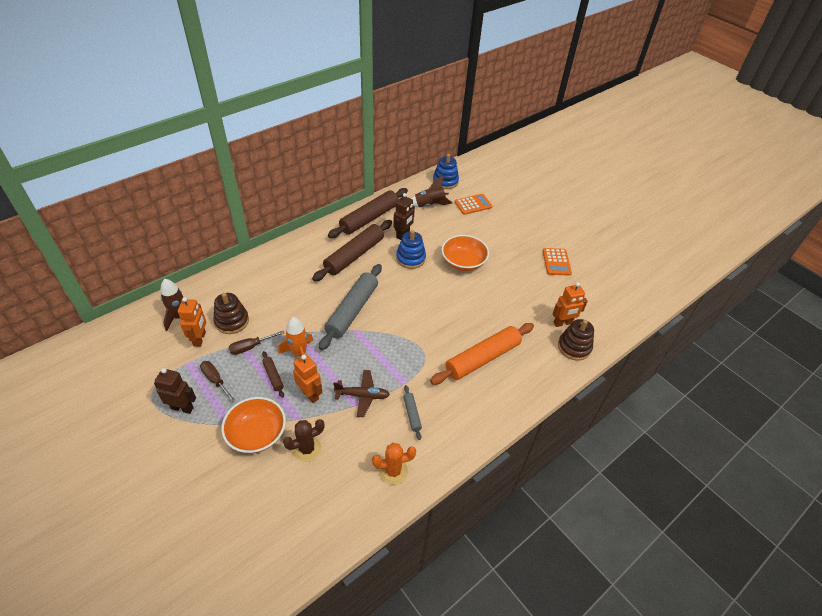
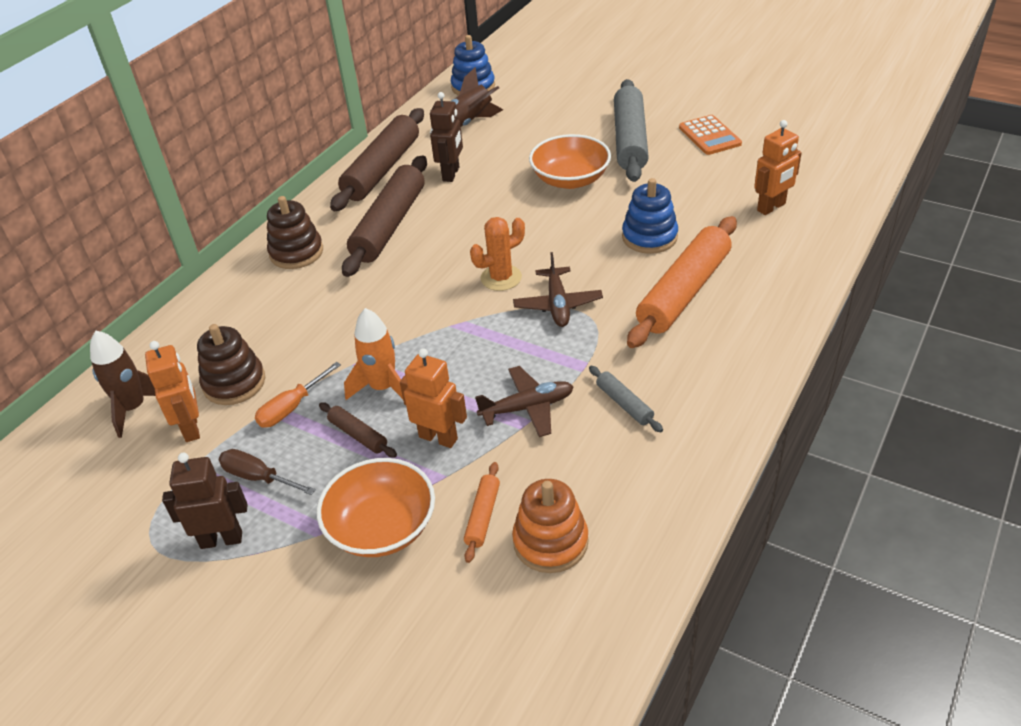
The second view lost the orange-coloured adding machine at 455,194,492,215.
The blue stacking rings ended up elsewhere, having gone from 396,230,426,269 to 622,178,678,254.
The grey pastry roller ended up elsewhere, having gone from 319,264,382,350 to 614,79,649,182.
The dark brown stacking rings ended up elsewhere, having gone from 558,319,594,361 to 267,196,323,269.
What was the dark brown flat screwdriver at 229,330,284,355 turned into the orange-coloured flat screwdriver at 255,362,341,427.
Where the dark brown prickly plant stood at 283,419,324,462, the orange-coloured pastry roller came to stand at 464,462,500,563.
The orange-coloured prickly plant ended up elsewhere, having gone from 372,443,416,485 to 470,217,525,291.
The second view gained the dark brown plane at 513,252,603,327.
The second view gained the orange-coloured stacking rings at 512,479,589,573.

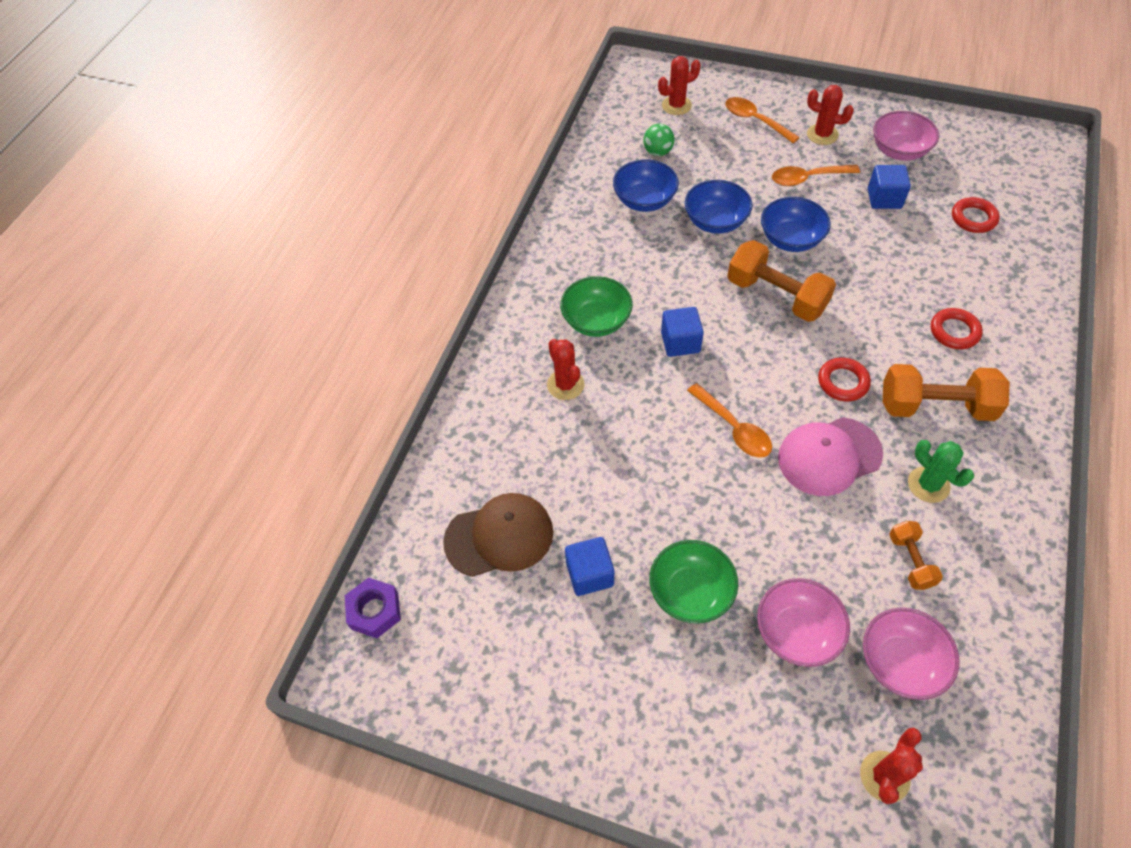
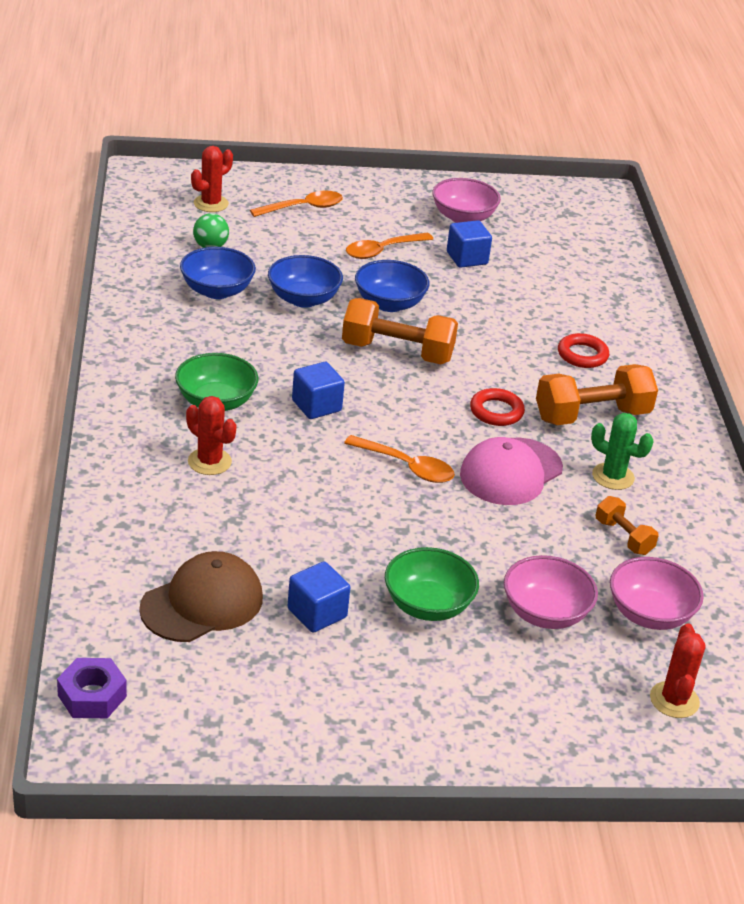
The second view lost the crimson prickly plant at 807,85,854,145.
The orange-coloured spoon at 725,97,800,143 ended up facing another way, 135 degrees clockwise from before.
The second view lost the crimson ring at 952,197,1000,233.

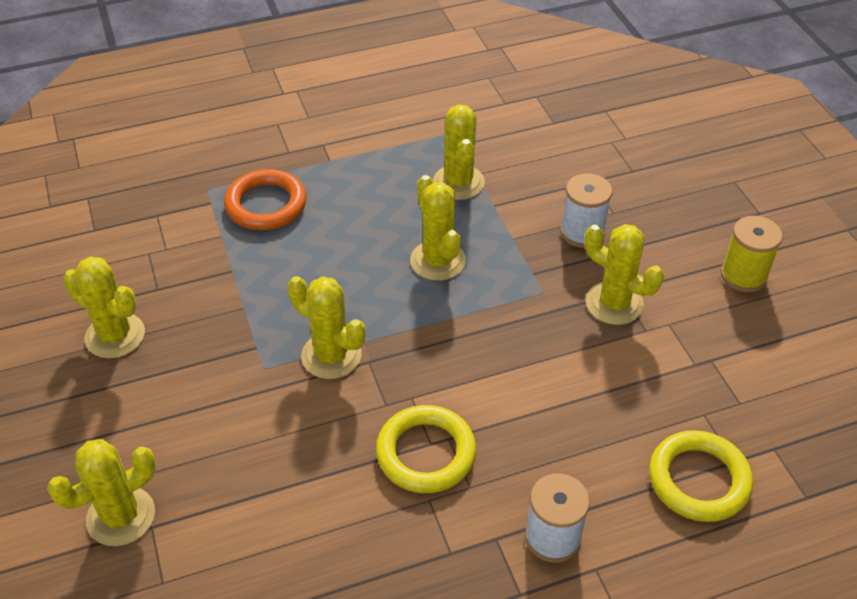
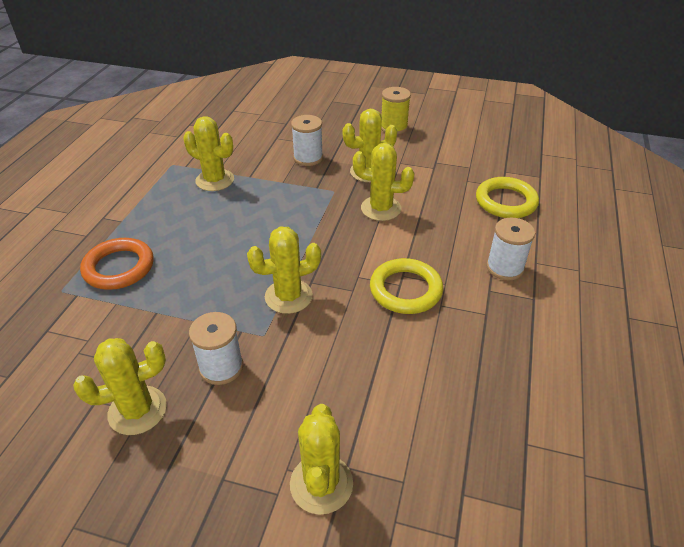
The yellow prickly plant ended up elsewhere, having gone from 410,175,466,281 to 353,143,414,221.
The second view gained the white bobbin at 189,312,243,385.

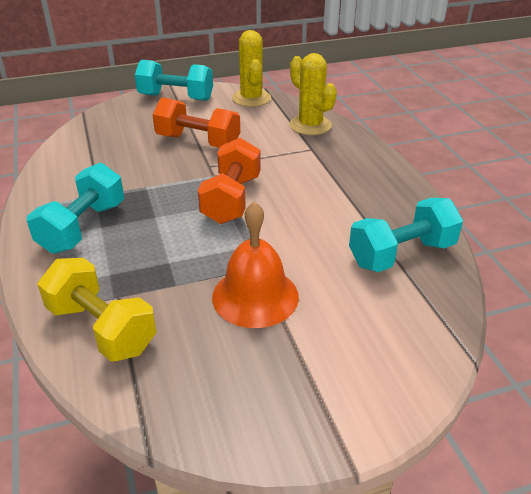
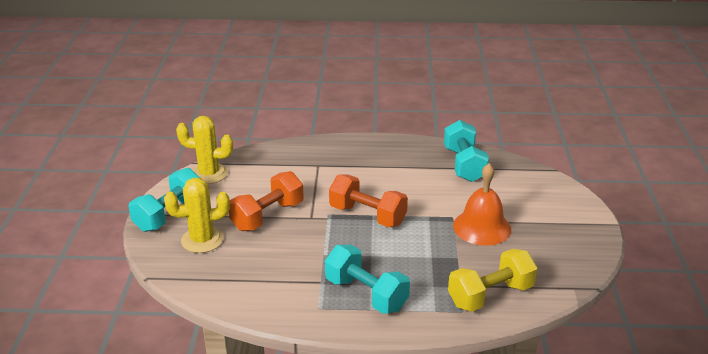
The yellow prickly plant ended up elsewhere, having gone from 290,53,337,135 to 164,178,230,253.

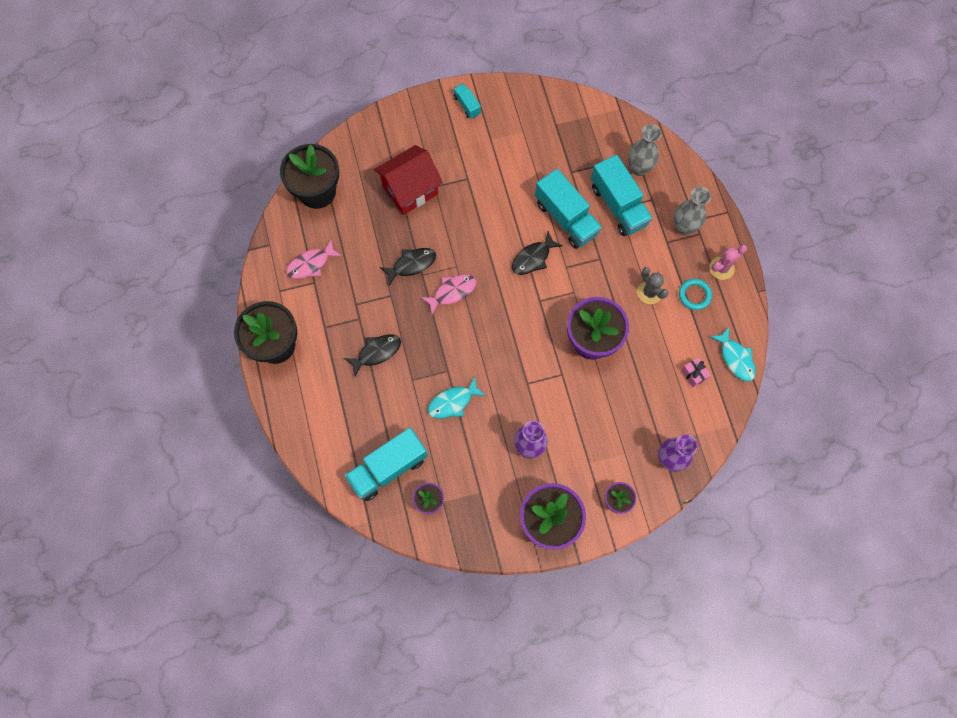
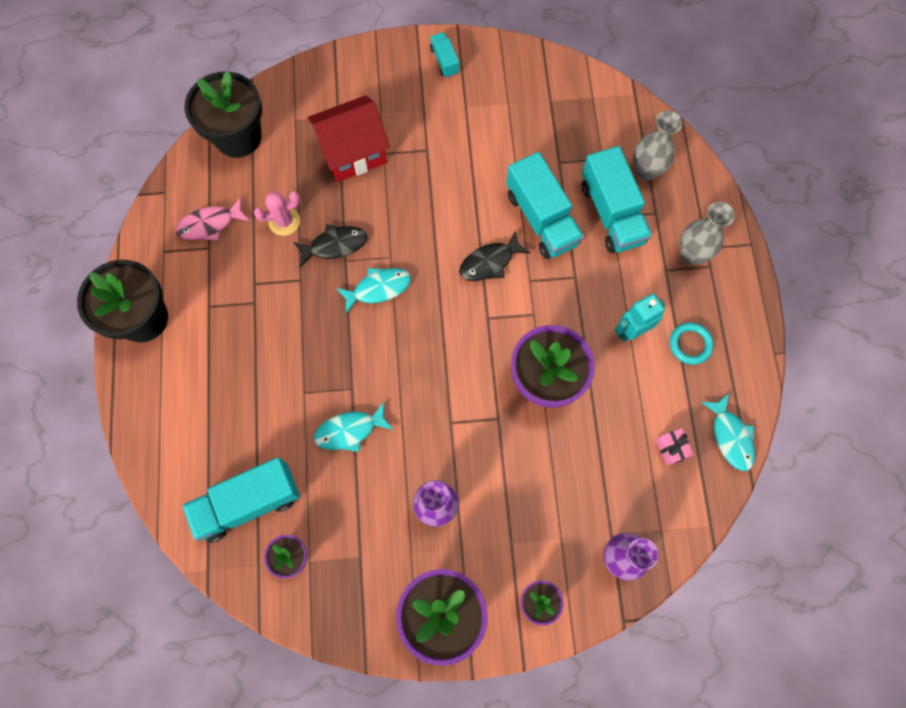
The rosy prickly plant ended up elsewhere, having gone from 710,245,747,280 to 254,191,300,236.
Where the grey prickly plant stood at 637,267,668,304, the teal robot came to stand at 615,294,665,342.
What was the rosy fish figure at 421,274,476,315 turned into the teal fish figure at 336,268,411,314.
The second view lost the jet-black fish figure at 344,334,401,377.

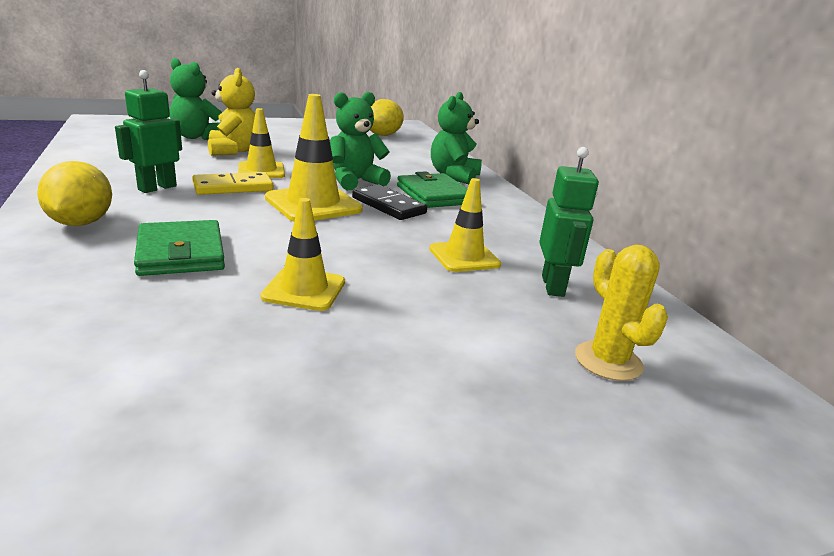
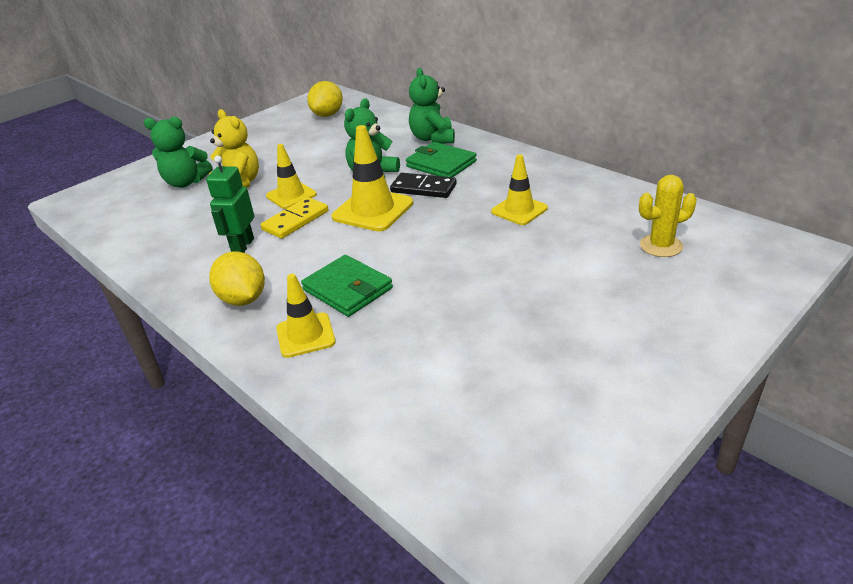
The second view lost the green robot at 539,147,599,297.
The yellow safety cone ended up elsewhere, having gone from 261,198,345,311 to 276,274,336,358.
The yellow prickly plant at 575,245,668,381 ended up facing another way, 60 degrees counterclockwise from before.

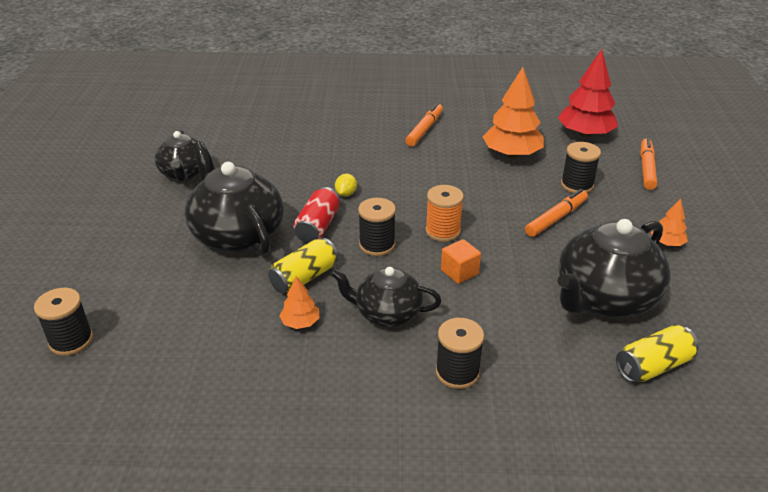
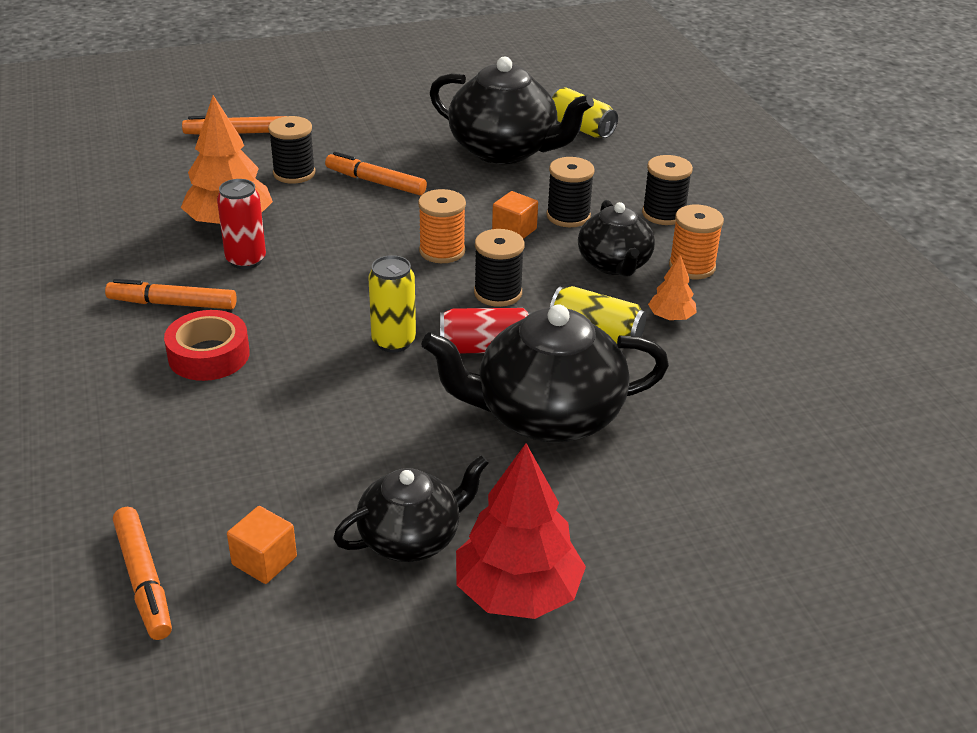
The crimson toy tree ended up elsewhere, having gone from 558,49,618,137 to 456,443,586,619.
The jet-black china teapot at 185,141,284,255 ended up facing another way, 45 degrees clockwise from before.
Where the yellow lemon stood at 335,174,357,197, the yellow soda can came to stand at 368,255,416,353.
The second view lost the orange-coloured toy tree at 651,198,688,246.
The jet-black bobbin ended up elsewhere, having gone from 34,288,93,356 to 547,157,595,227.
The second view gained the crimson soda can at 217,179,266,269.
The second view gained the orange-coloured bobbin at 669,205,724,279.
The second view gained the crimson roll of tape at 164,310,250,381.
The second view gained the orange-coloured block at 227,506,297,584.
The second view gained the orange-coloured felt pen at 113,507,172,640.

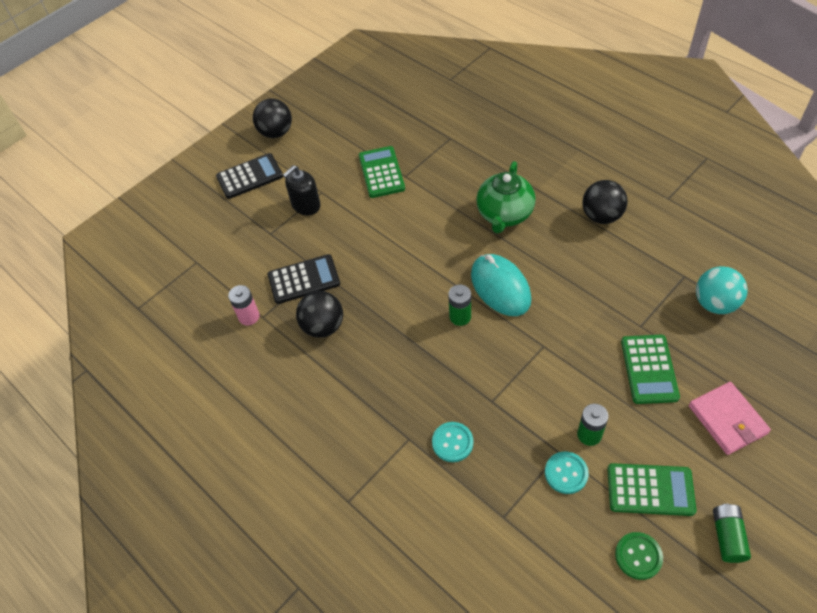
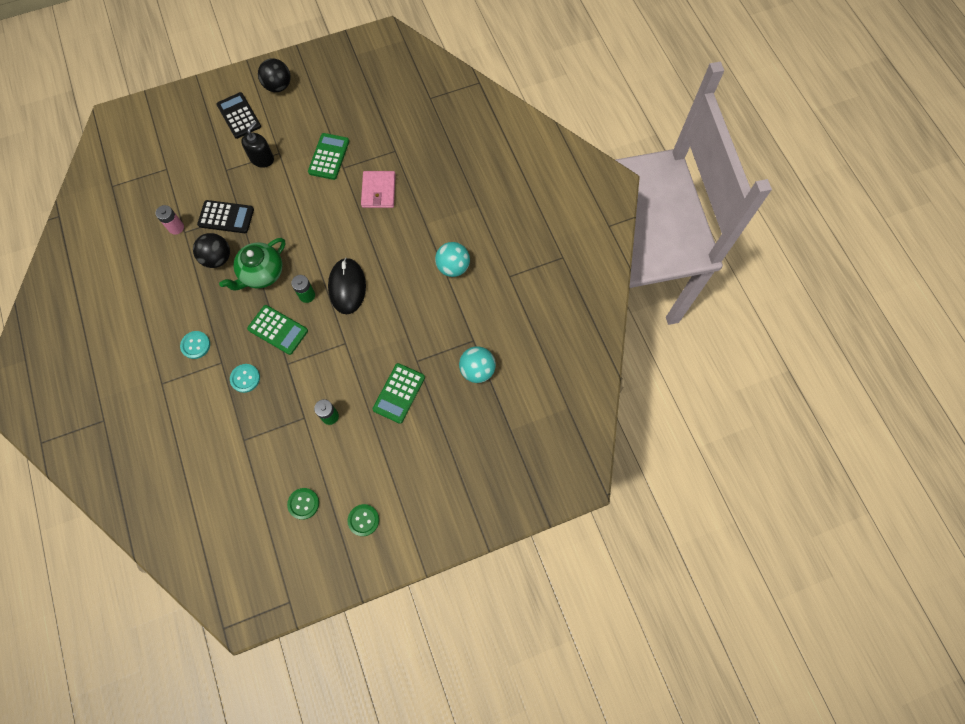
The jet-black adding machine at 216,153,283,199 ended up facing another way, 120 degrees counterclockwise from before.
The green china teapot ended up elsewhere, having gone from 476,161,535,234 to 219,238,285,290.
The jet-black pump bottle at 283,165,321,216 ended up facing another way, 135 degrees clockwise from before.
What was the jet-black ball at 582,180,628,224 turned into the teal ball at 435,242,470,277.
What was the teal mouse at 471,254,531,316 turned into the jet-black mouse at 328,258,366,314.
The rosy card wallet ended up elsewhere, having gone from 689,382,771,455 to 361,171,396,208.
The teal shirt button ended up elsewhere, having gone from 545,451,589,494 to 180,331,210,359.
The green adding machine ended up elsewhere, having gone from 607,463,696,516 to 247,305,308,355.
Where the green power cell stood at 713,504,751,563, the green shirt button came to stand at 347,504,379,536.

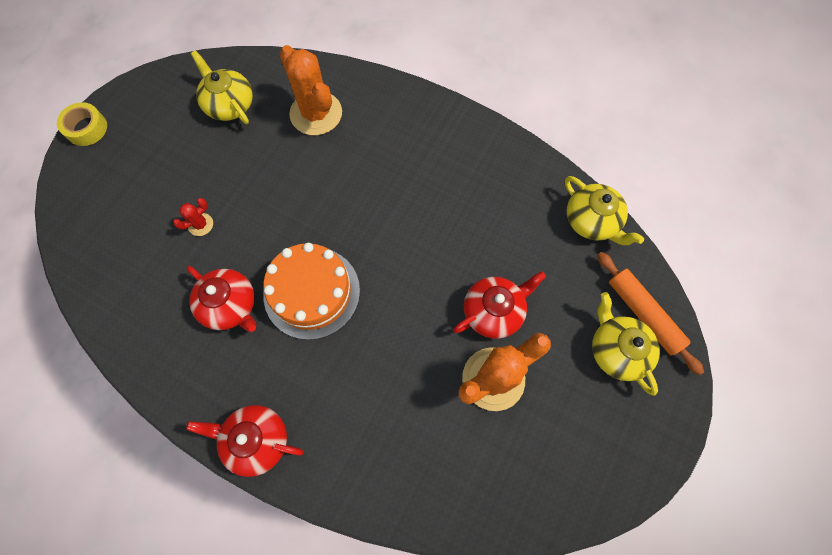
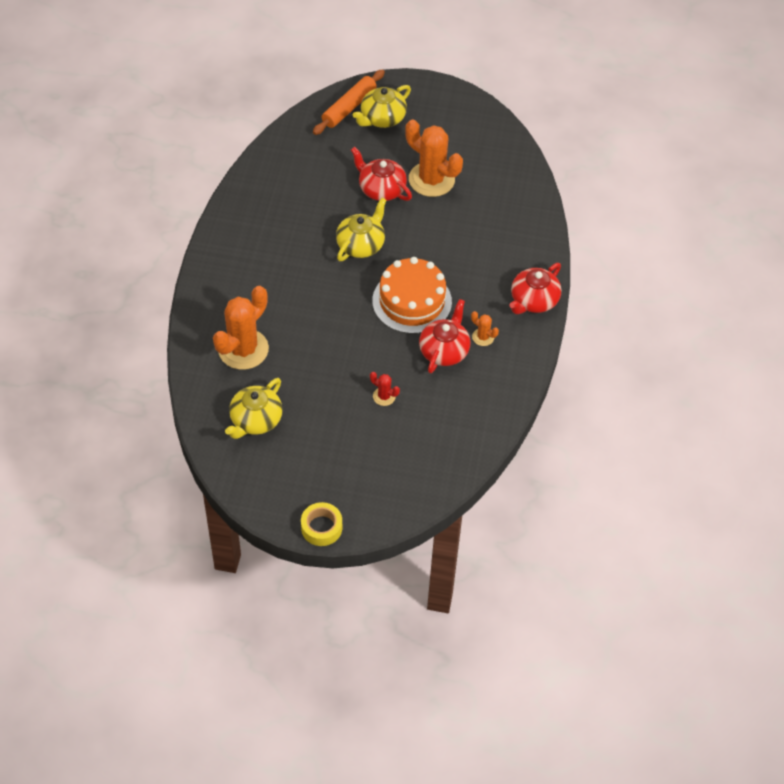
The yellow china teapot ended up elsewhere, having gone from 565,176,644,245 to 336,198,387,261.
The crimson china teapot at 186,405,303,477 ended up facing another way, 45 degrees clockwise from before.
The second view gained the orange-coloured prickly plant at 471,311,499,346.

